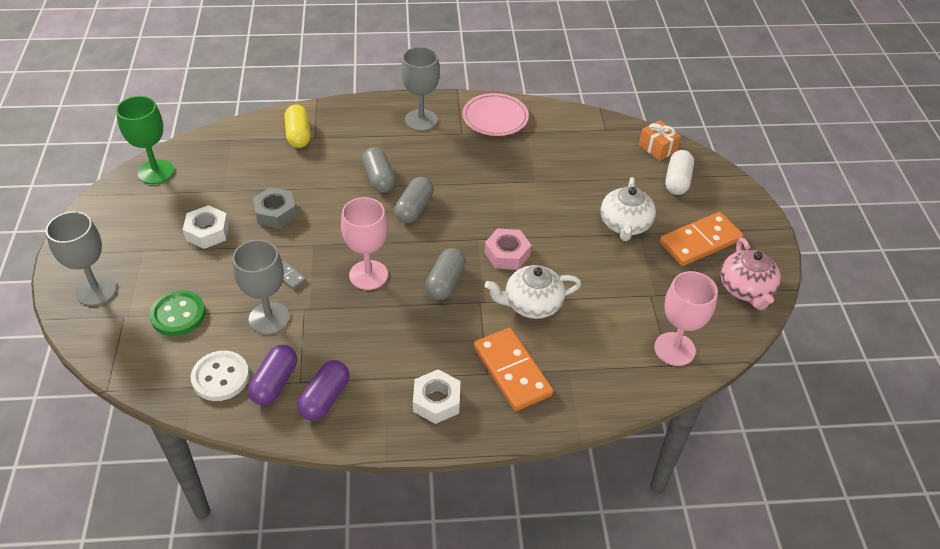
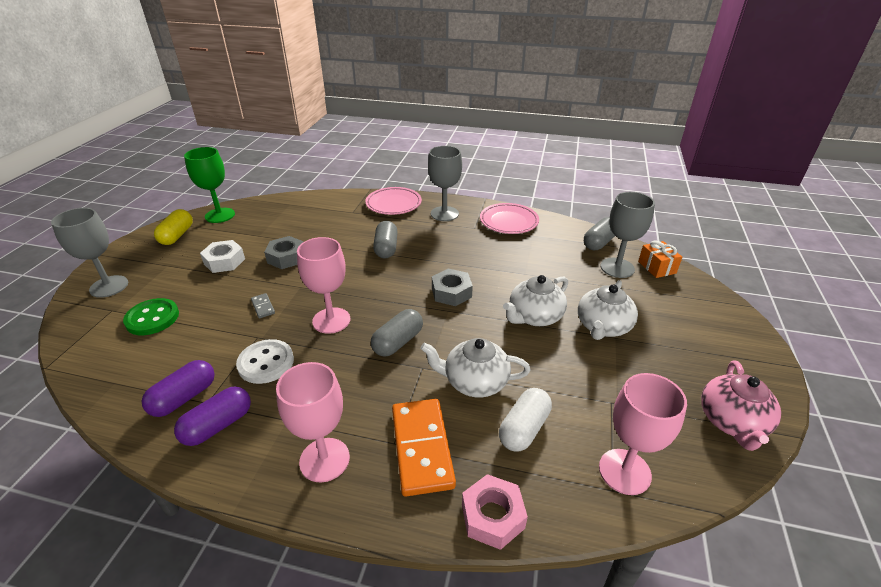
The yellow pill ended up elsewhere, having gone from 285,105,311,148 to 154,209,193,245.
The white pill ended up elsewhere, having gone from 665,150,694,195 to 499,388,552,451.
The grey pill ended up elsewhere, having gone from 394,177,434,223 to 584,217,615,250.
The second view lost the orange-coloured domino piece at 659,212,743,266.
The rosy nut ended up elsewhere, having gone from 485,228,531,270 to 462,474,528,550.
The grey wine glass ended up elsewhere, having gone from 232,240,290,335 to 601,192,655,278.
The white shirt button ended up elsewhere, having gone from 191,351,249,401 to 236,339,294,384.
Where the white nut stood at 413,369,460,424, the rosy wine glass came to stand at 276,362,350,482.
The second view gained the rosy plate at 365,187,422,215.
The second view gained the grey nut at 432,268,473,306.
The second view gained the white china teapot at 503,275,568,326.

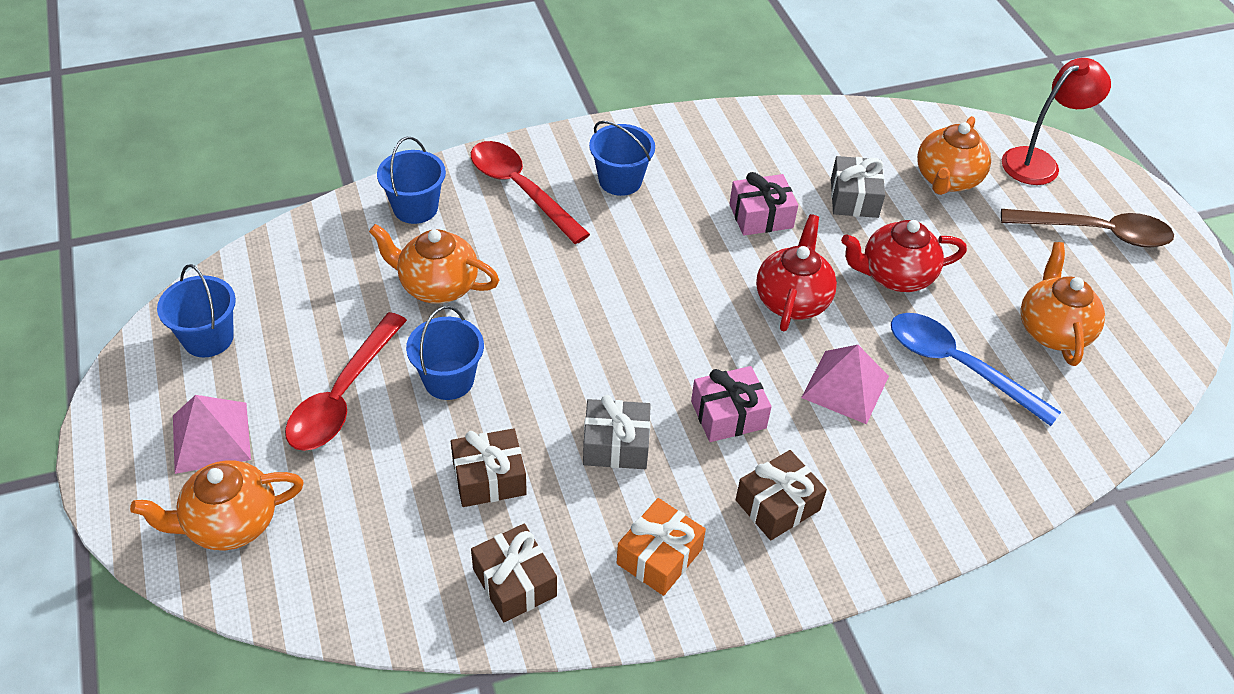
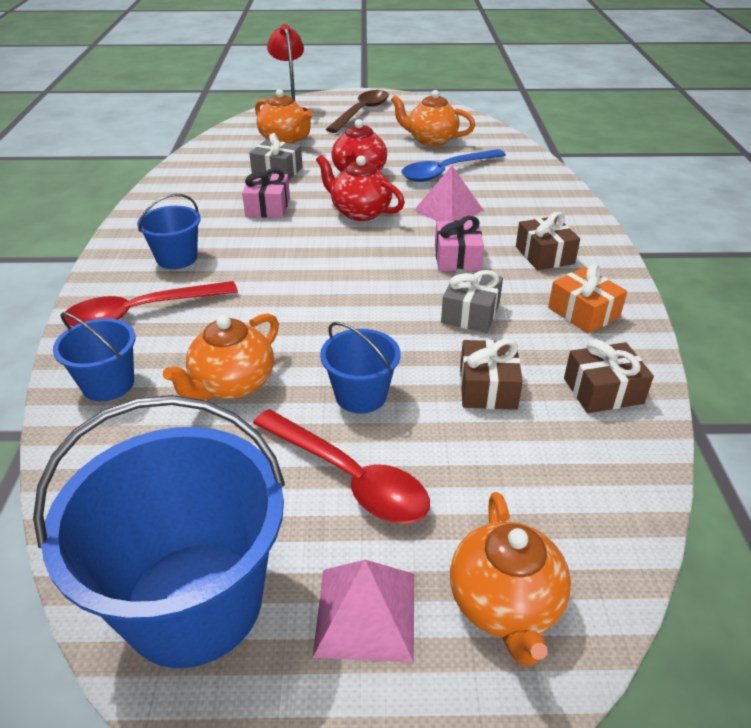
The size of the blue pail at 157,264,236,357 changed by a factor of 1.99.

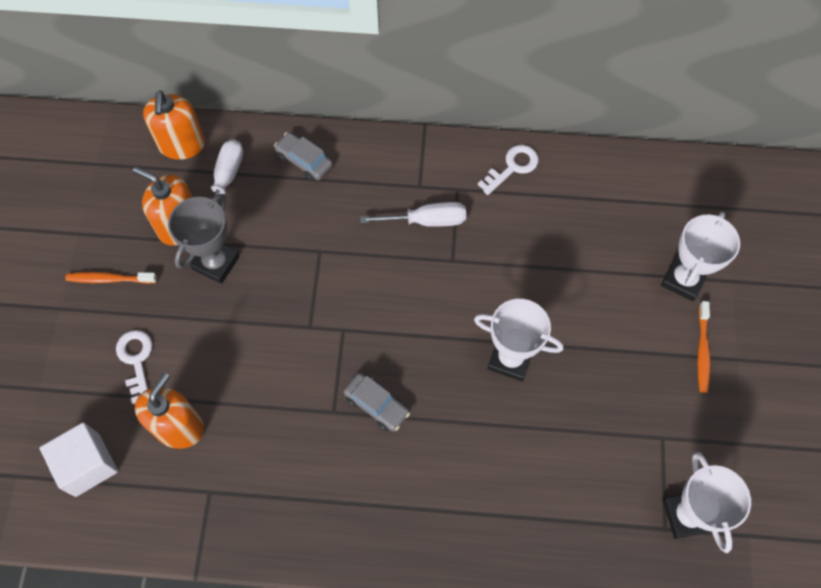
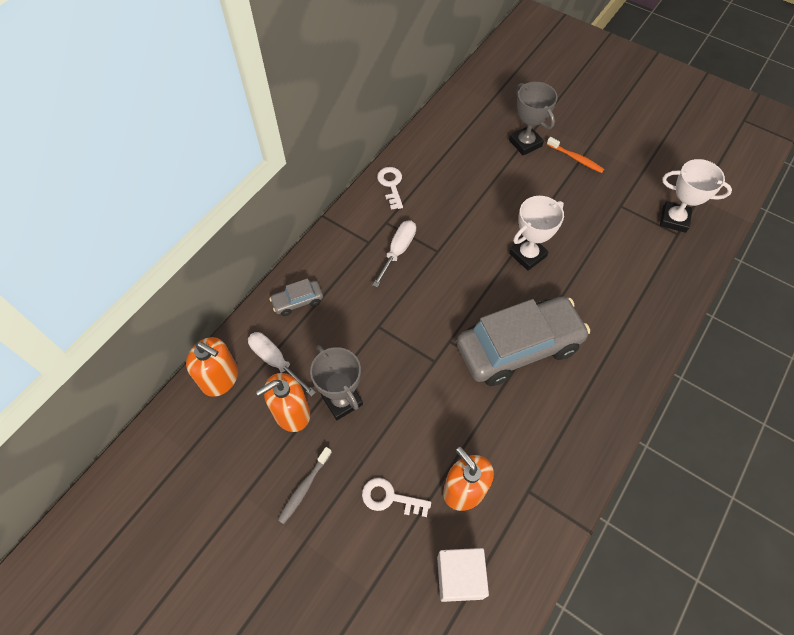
What was the white trophy at 661,212,740,301 turned into the grey trophy at 509,82,558,156.
What was the orange-coloured dental brush at 65,272,157,284 turned into the grey dental brush at 278,447,332,524.
The size of the grey car at 344,373,410,432 changed by a factor of 2.37.

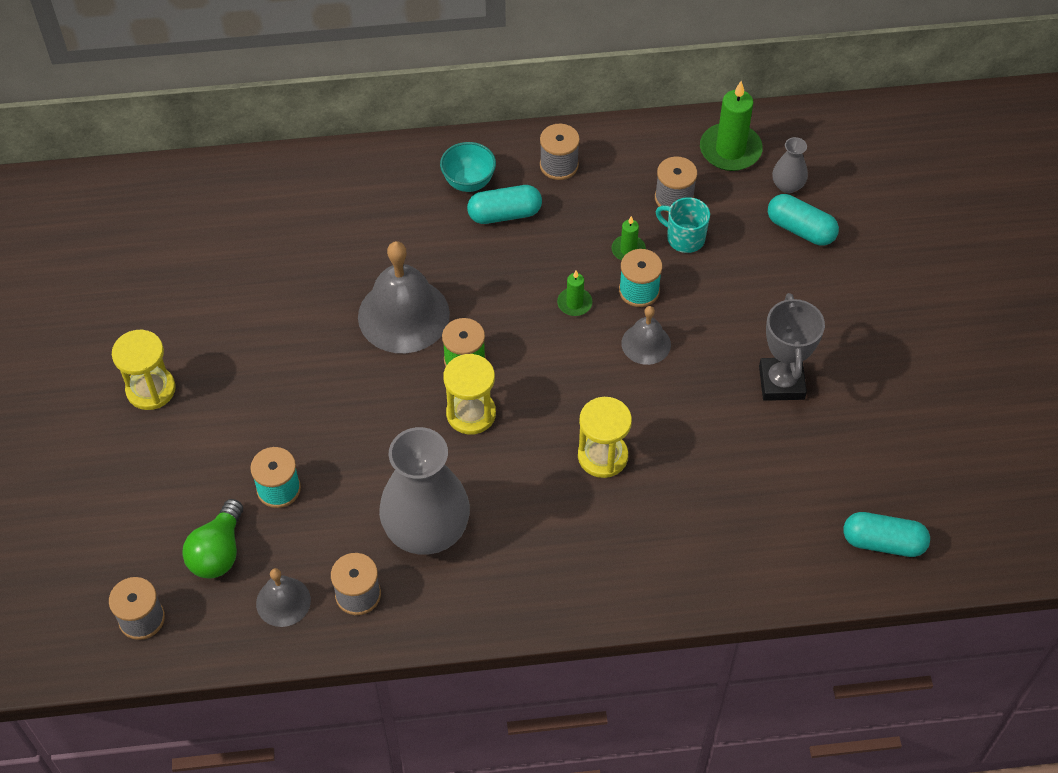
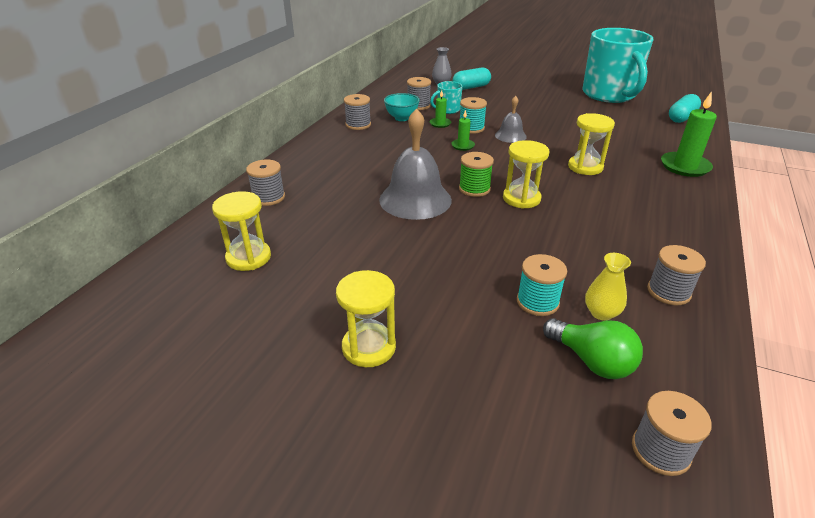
The green candle ended up elsewhere, having gone from 700,81,763,171 to 661,91,717,177.
The teal deep dish ended up elsewhere, having gone from 440,142,496,192 to 384,93,420,121.
The second view lost the teal pill at 467,185,542,224.
The second view lost the grey trophy at 759,293,825,401.
The second view lost the grey flower vase at 379,427,470,555.
The second view lost the grey hand bell at 256,568,311,627.
The second view gained the teal tea mug at 582,28,653,103.
The second view gained the grey bobbin at 246,159,285,206.
The second view gained the yellow hourglass at 212,191,271,271.
The second view gained the yellow flower vase at 585,253,631,321.

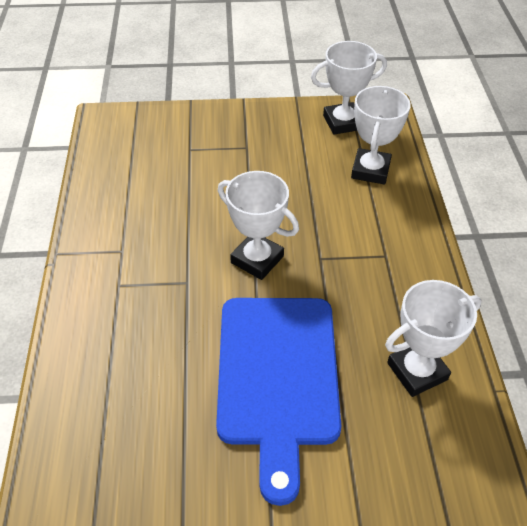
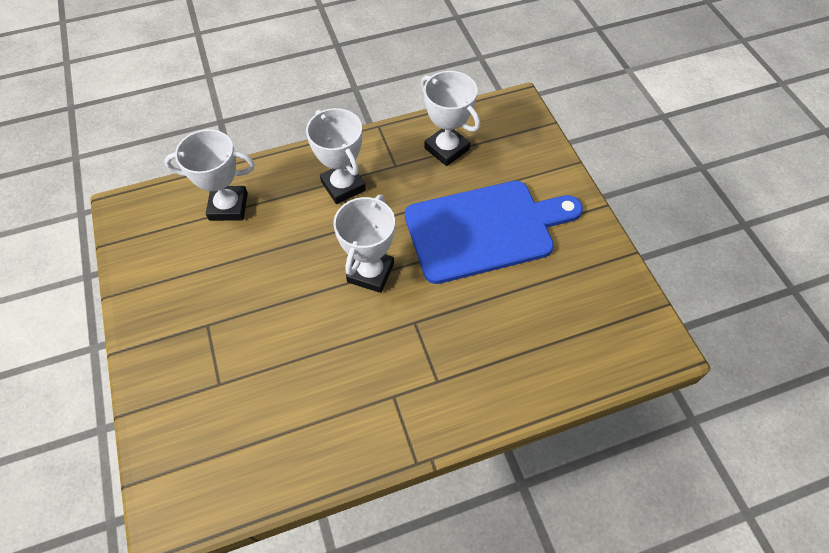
The white trophy ended up elsewhere, having gone from 311,41,387,135 to 306,108,366,204.

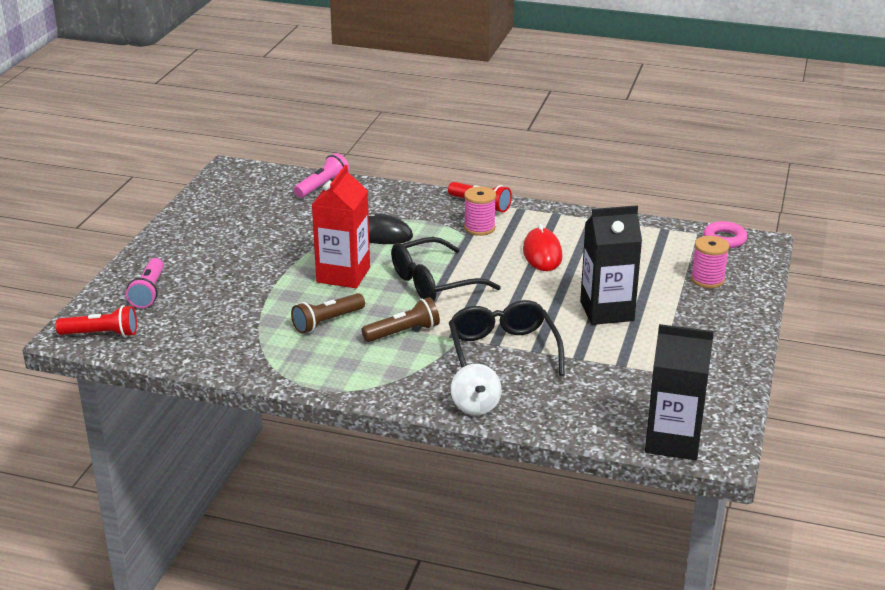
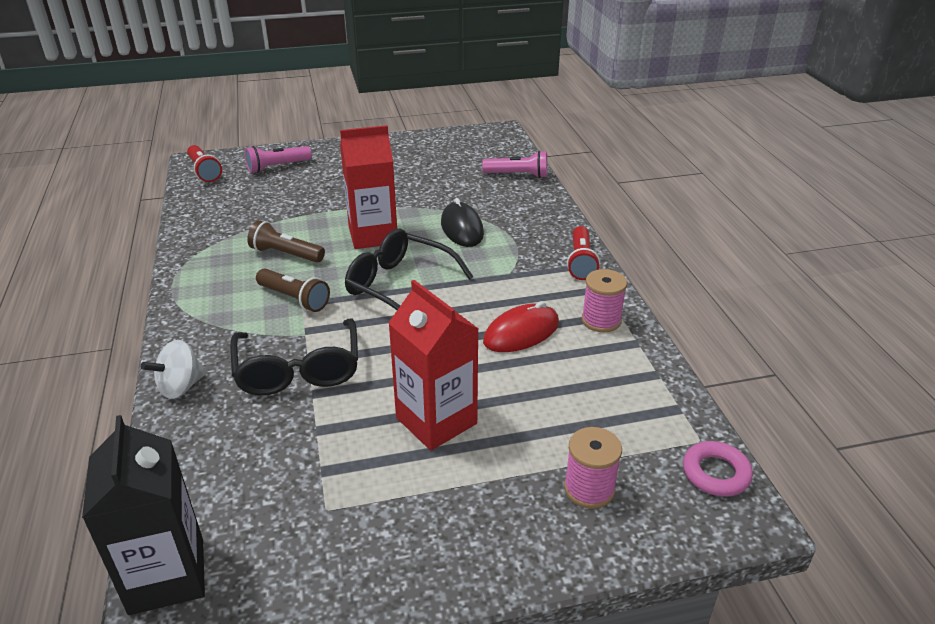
The rosy bobbin ended up elsewhere, having gone from 464,187,496,236 to 582,269,627,332.
What was the jet-black juice carton at 580,205,642,325 turned into the crimson juice carton at 389,280,479,451.
The jet-black glasses at 449,300,565,376 ended up facing another way, 120 degrees clockwise from before.

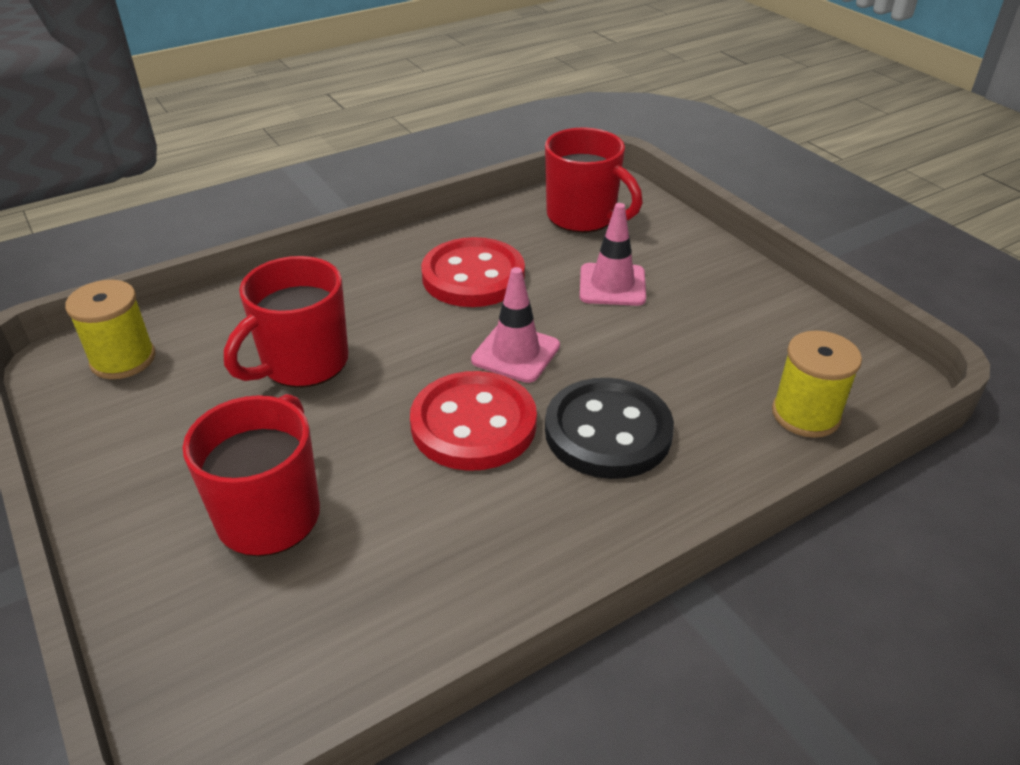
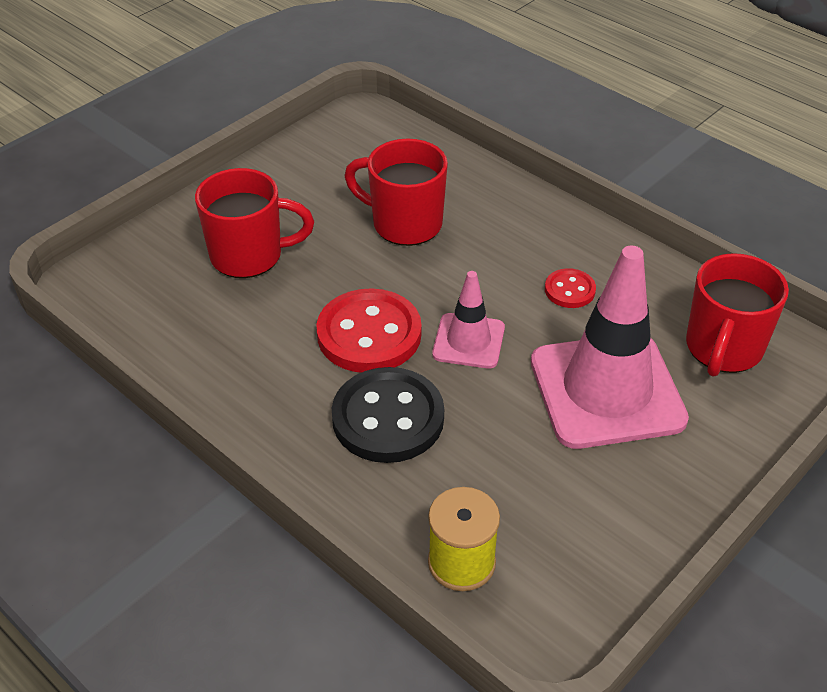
The size of the rosy safety cone at 580,203,646,306 changed by a factor of 1.93.
The size of the crimson shirt button at 421,237,525,307 changed by a factor of 0.50.
The second view lost the yellow bobbin at 65,280,155,379.

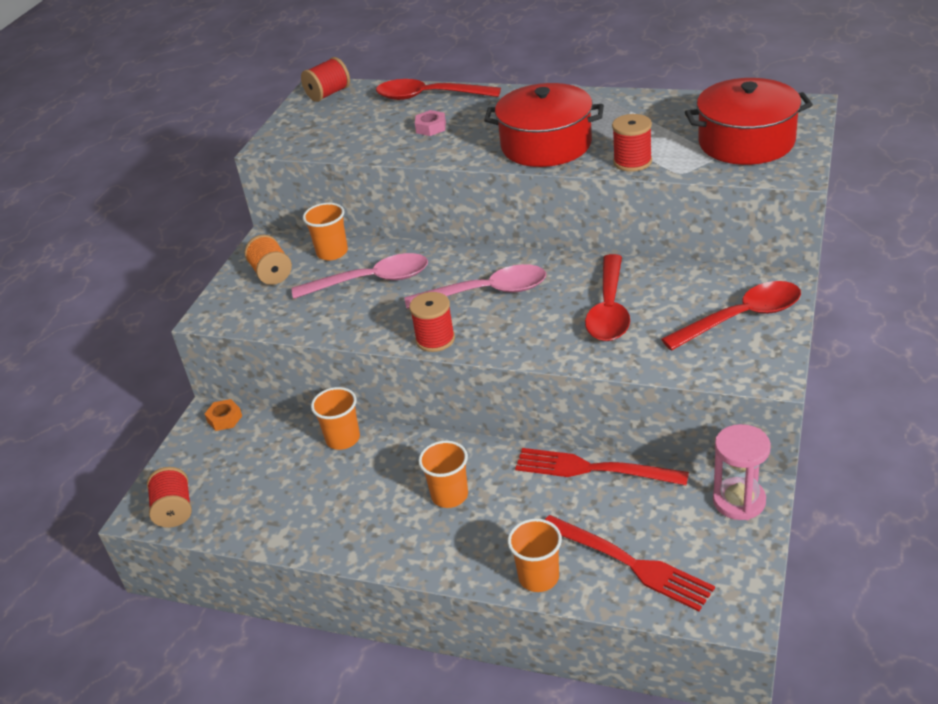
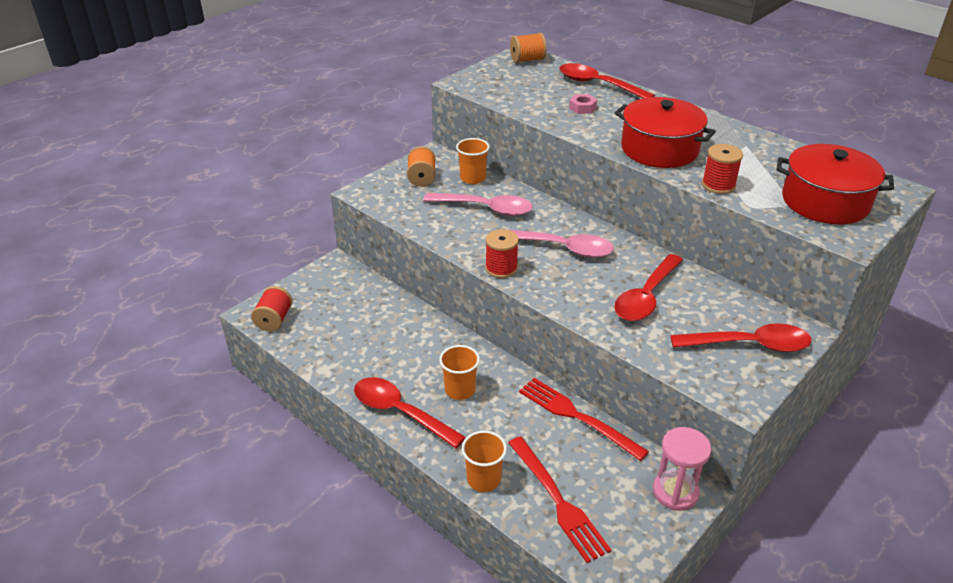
What was the crimson bobbin at 301,57,350,102 turned into the orange-coloured bobbin at 510,33,547,63.
The second view lost the orange-coloured beaker at 311,387,360,450.
The second view lost the orange-coloured nut at 205,399,242,431.
The second view gained the crimson spoon at 354,377,466,448.

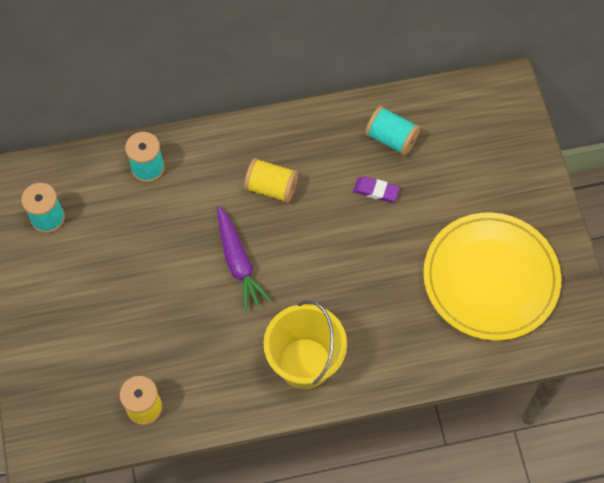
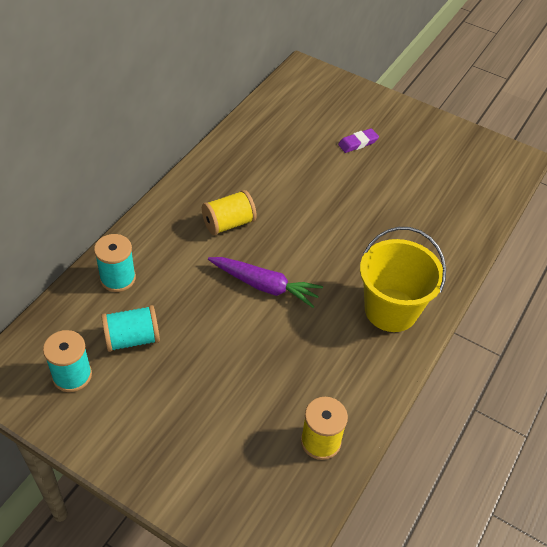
The teal bobbin ended up elsewhere, having gone from 365,106,420,155 to 101,305,160,352.
The violet pencil eraser ended up elsewhere, having gone from 353,176,400,202 to 338,128,379,153.
The second view lost the yellow plate at 423,212,562,341.

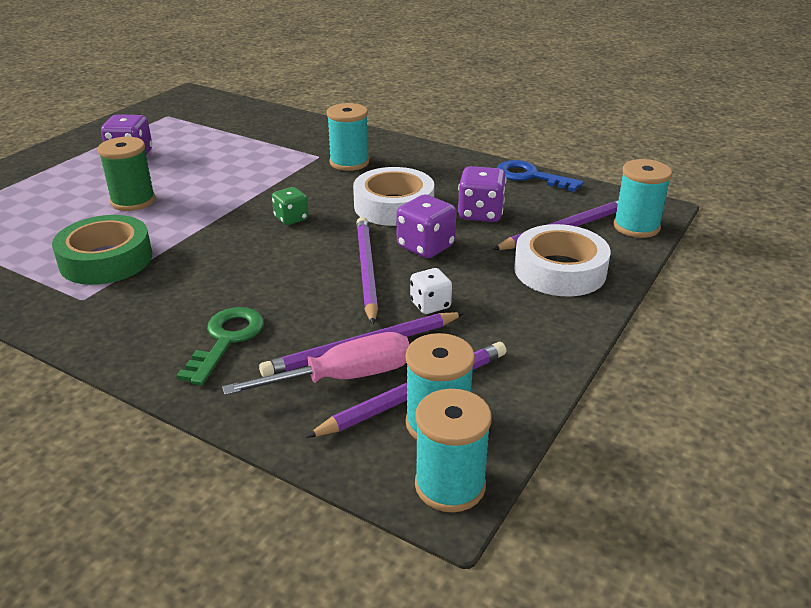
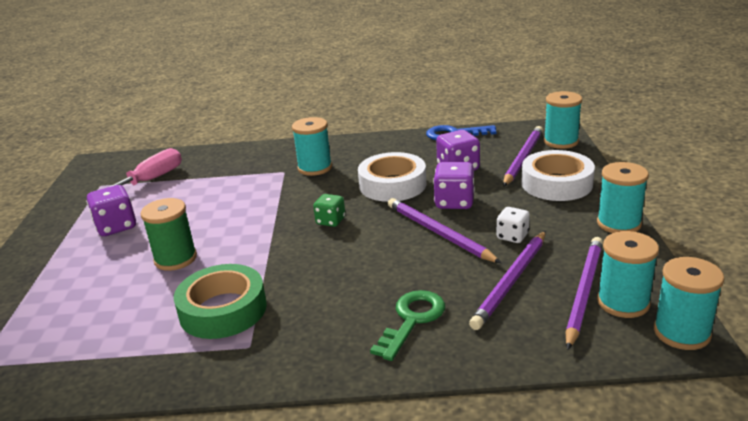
The green door key at 176,307,264,385 ended up facing another way, 45 degrees clockwise from before.
The rosy flat screwdriver ended up elsewhere, having gone from 222,332,410,395 to 86,148,182,200.
The second view gained the teal bobbin at 597,162,649,233.

